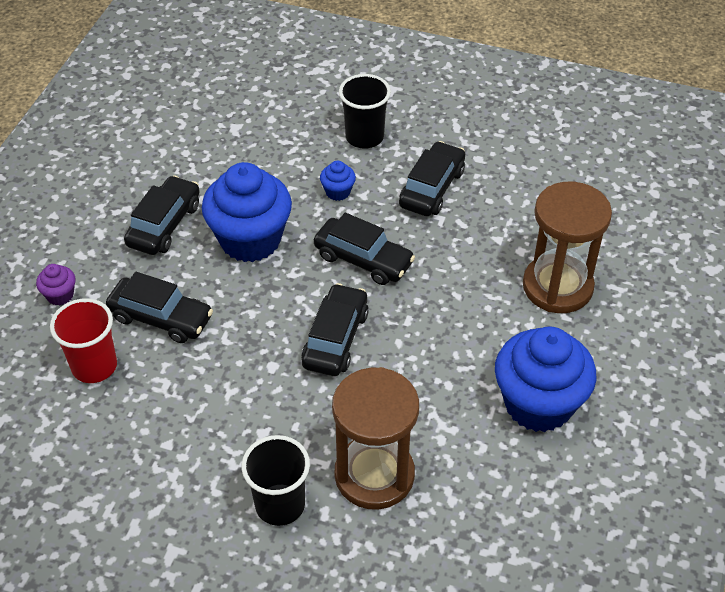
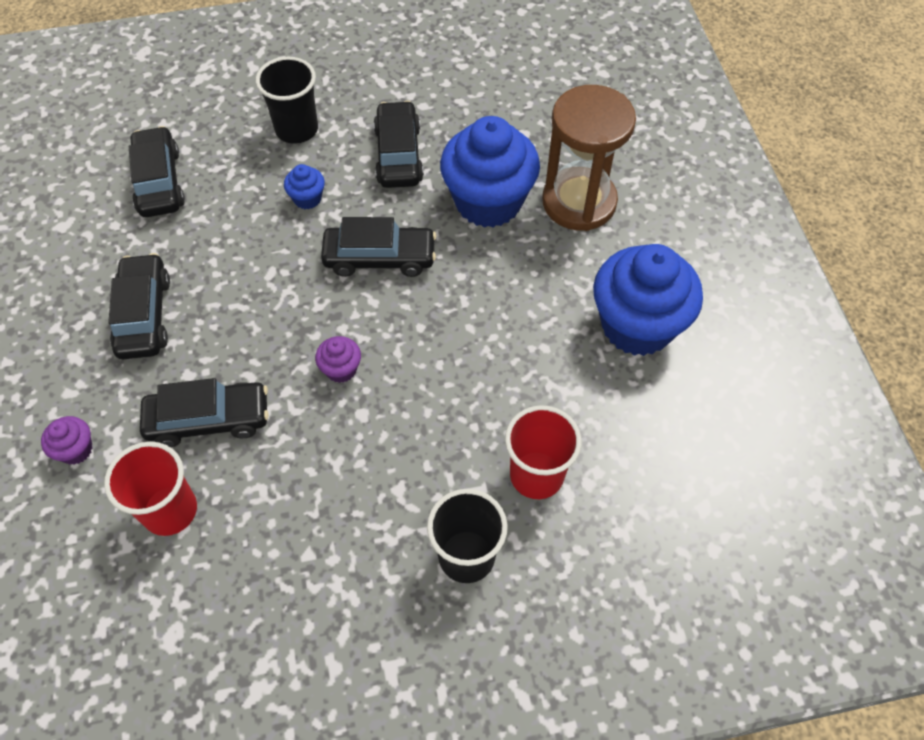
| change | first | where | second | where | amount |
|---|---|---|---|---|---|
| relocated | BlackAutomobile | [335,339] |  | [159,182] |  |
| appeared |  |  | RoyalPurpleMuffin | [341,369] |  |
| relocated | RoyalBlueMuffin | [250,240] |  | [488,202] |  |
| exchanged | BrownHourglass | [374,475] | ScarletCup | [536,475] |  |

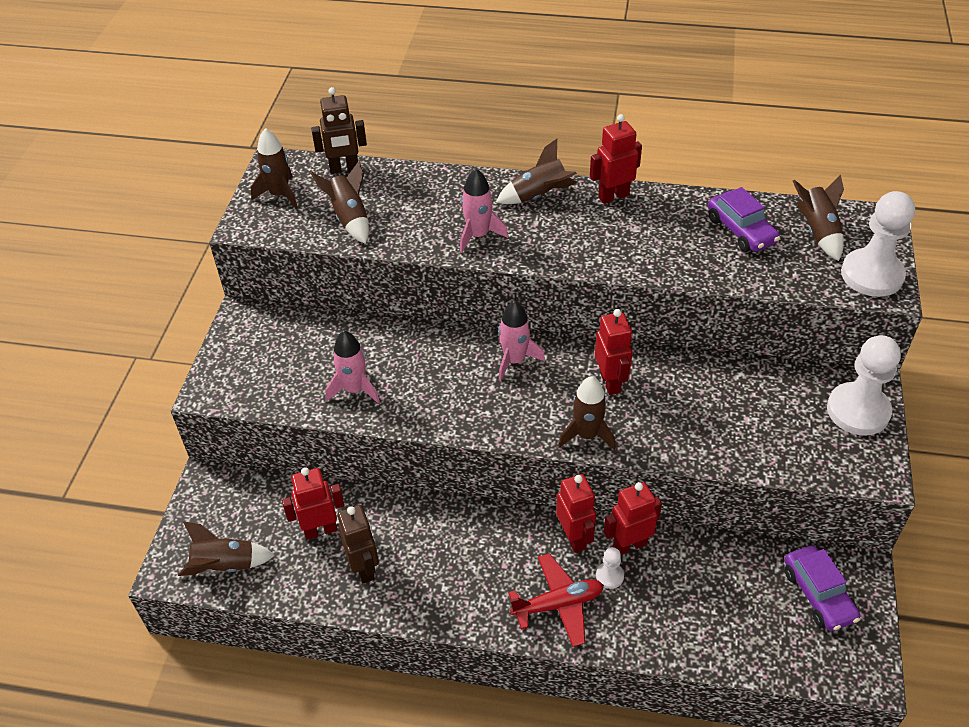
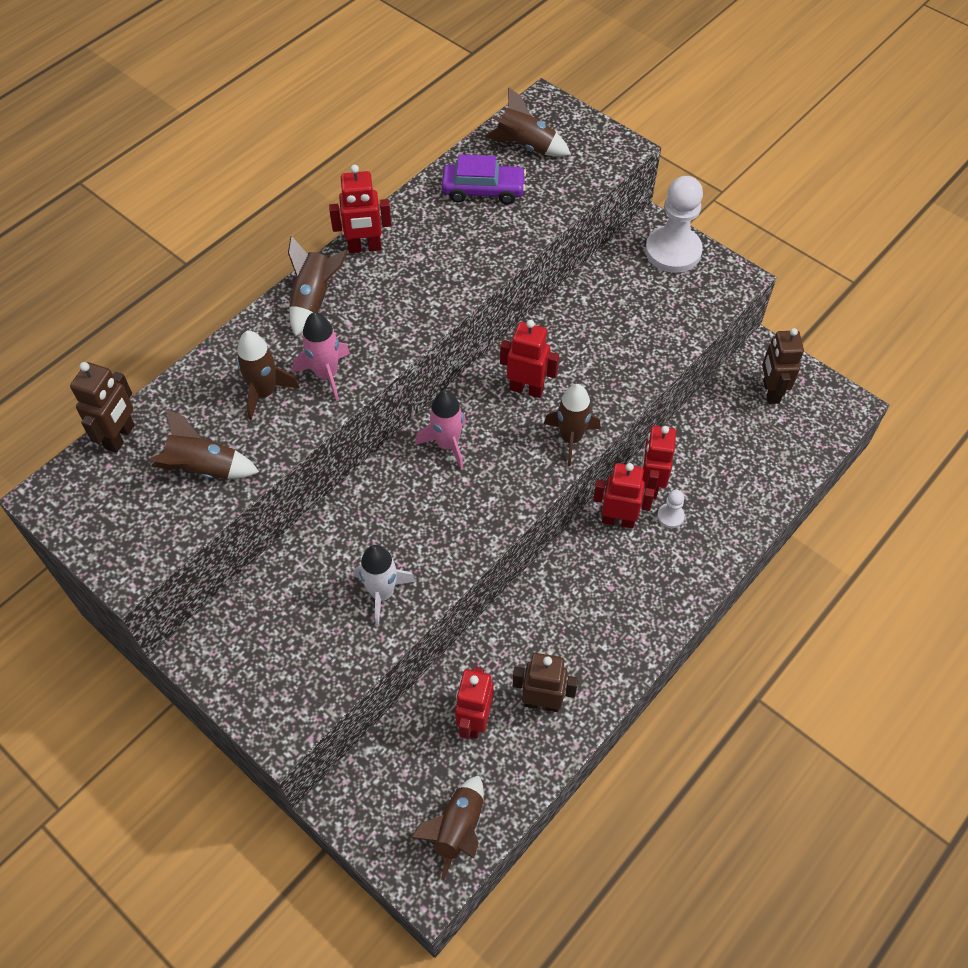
| change | first | where | second | where | amount |
|---|---|---|---|---|---|
| relocated | BrownSpaceship | [280,194] |  | [264,392] |  |
| spun | ScarletToyRobot | [613,196] |  | [365,248] | 105 degrees counterclockwise |
| colour | RosePinkSpaceship | [354,389] | SnowWhiteSpaceship | [382,593] |  |
| exchanged | RoyalPurpleAutomobile | [818,594] | BrownToyRobot | [770,392] |  |
| missing | ScarletToyPlane | [558,604] |  |  |  |
| missing | SnowWhiteGamePawn | [872,275] |  |  |  |

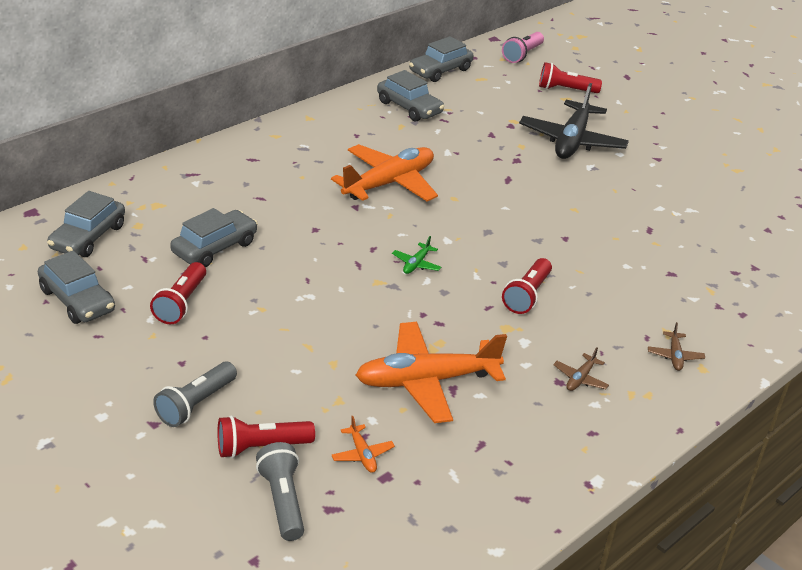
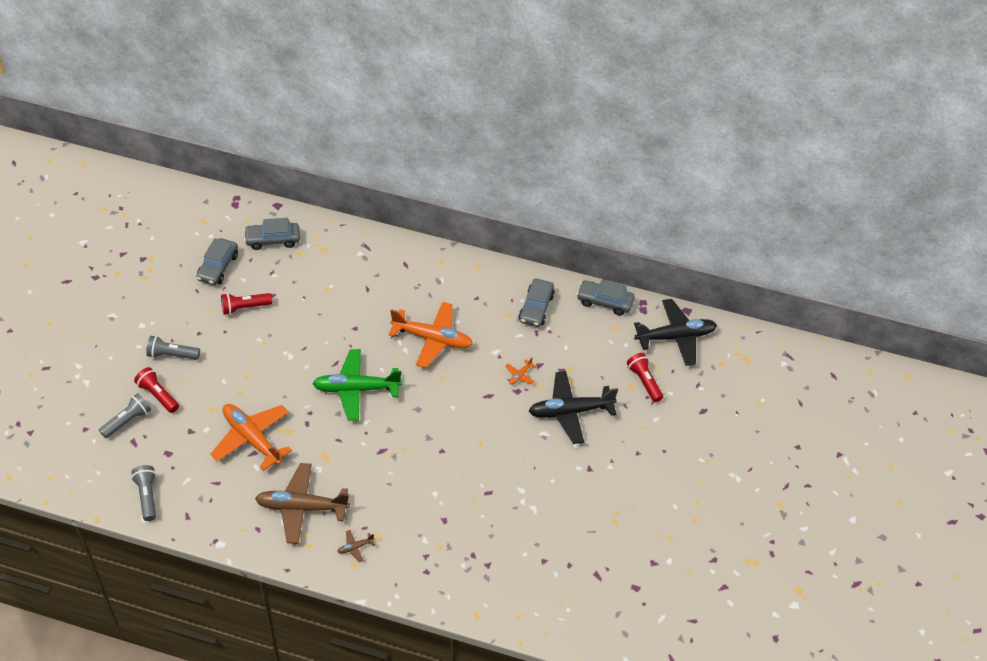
| change | first | where | second | where | amount |
|---|---|---|---|---|---|
| appeared |  |  | AshGreyPocketTorch | [147,496] |  |
| size | BrownToyPlane | [580,379] |  | [301,507] | x2.46 |
| size | GreenToyPlane | [416,264] |  | [356,389] | x2.46 |
| relocated | OrangeColouredToyPlane | [362,454] |  | [520,375] |  |
| exchanged | RosePinkPocketTorch | [522,55] | BlackToyPlane | [676,337] |  |
| missing | AshGreyAutomobile | [215,248] |  |  |  |
| missing | ScarletPocketTorch | [527,295] |  |  |  |

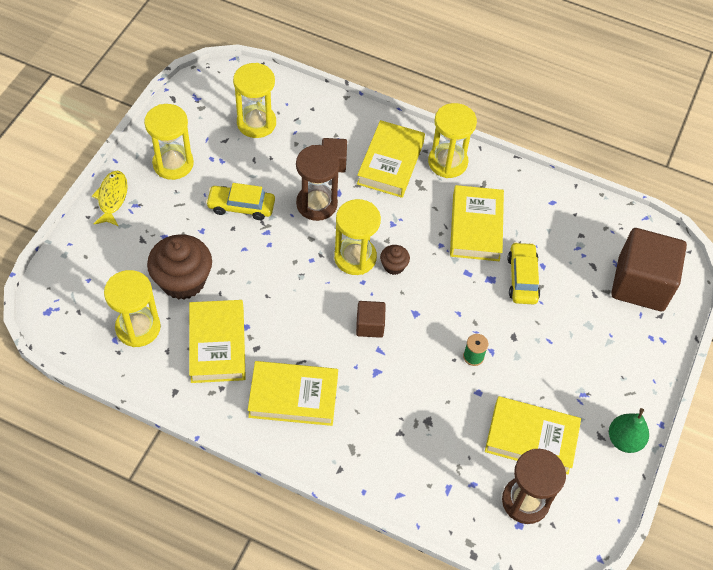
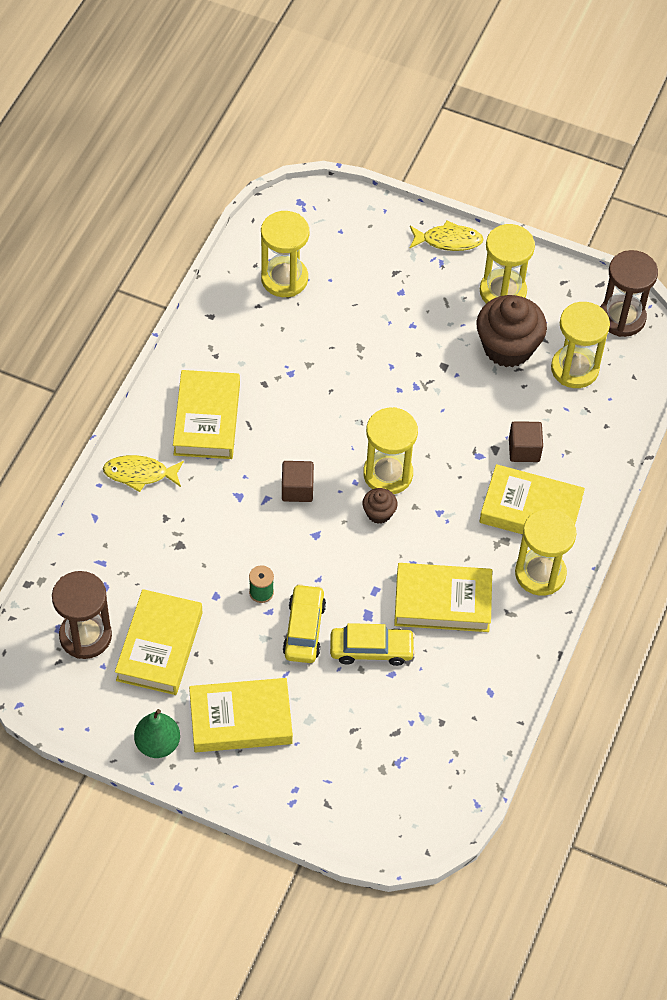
| change | first | where | second | where | amount |
|---|---|---|---|---|---|
| appeared |  |  | YellowFish | [139,474] |  |
| relocated | YellowHardback | [217,345] |  | [240,719] |  |
| relocated | YellowAutomobile | [241,206] |  | [304,629] |  |
| relocated | BrownMuffin | [183,280] |  | [507,347] |  |
| relocated | BrownHourglass | [316,204] |  | [622,318] |  |
| missing | BrownBlock | [641,284] |  |  |  |

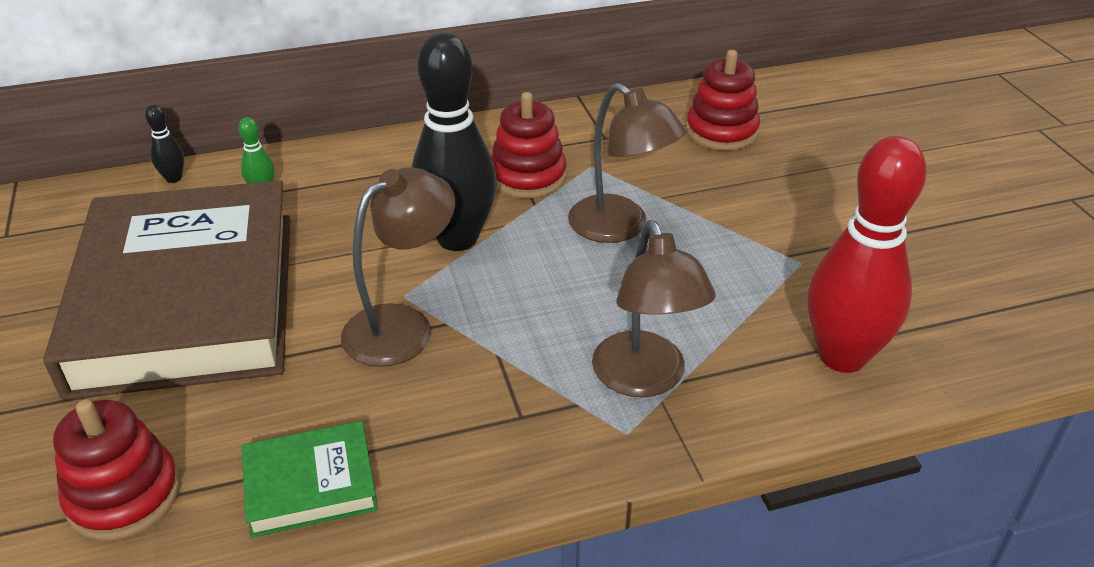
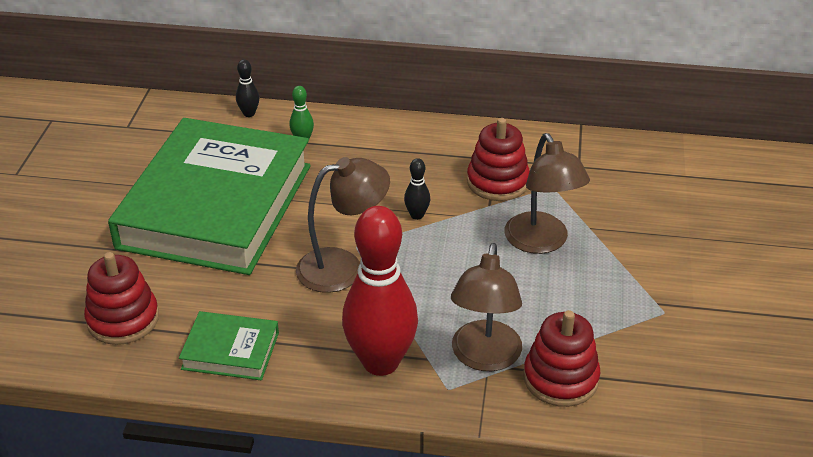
| change | first | where | second | where | amount |
|---|---|---|---|---|---|
| colour | BrownHardback | [187,300] | GreenHardback | [216,206] |  |
| relocated | ScarletSkittle | [842,356] |  | [381,362] |  |
| size | BlackSkittle | [457,238] |  | [417,215] | x0.41 |
| relocated | ScarletStackingToy | [721,131] |  | [560,378] |  |

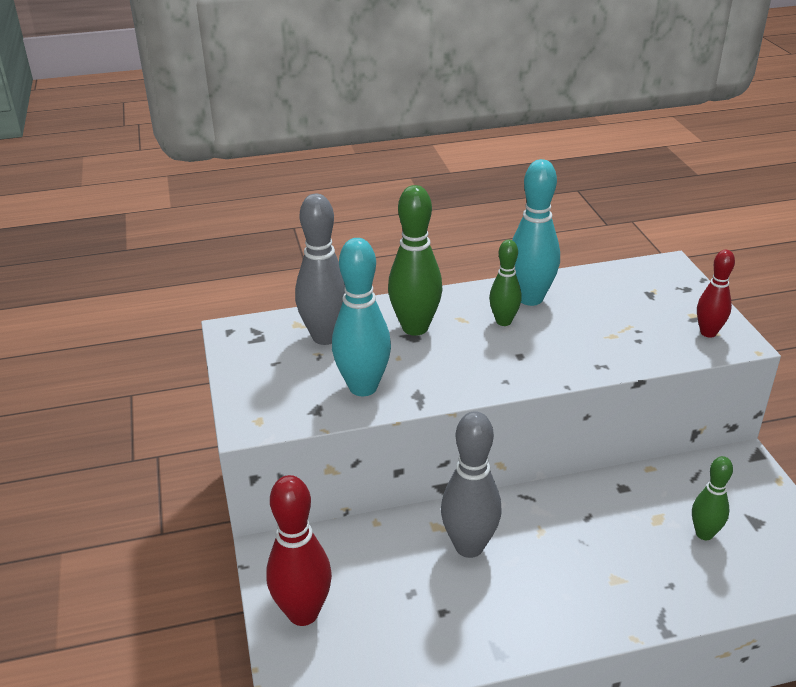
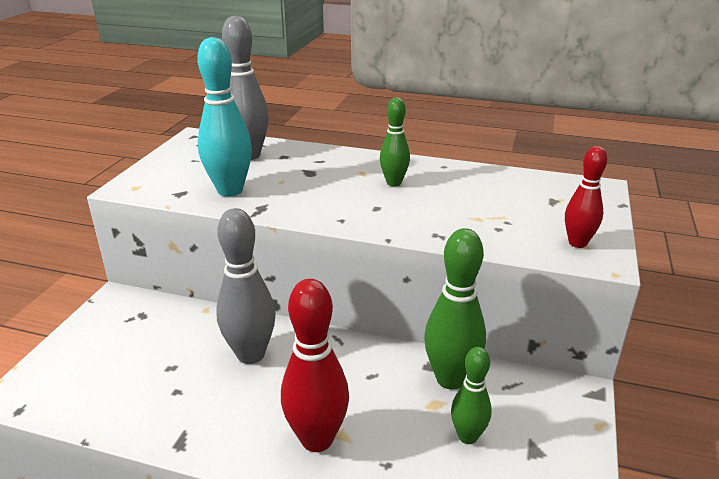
| change | first | where | second | where | amount |
|---|---|---|---|---|---|
| relocated | ScarletSkittle | [303,613] |  | [317,439] |  |
| relocated | GreenSkittle | [415,328] |  | [450,379] |  |
| missing | AquaSkittle | [530,298] |  |  |  |

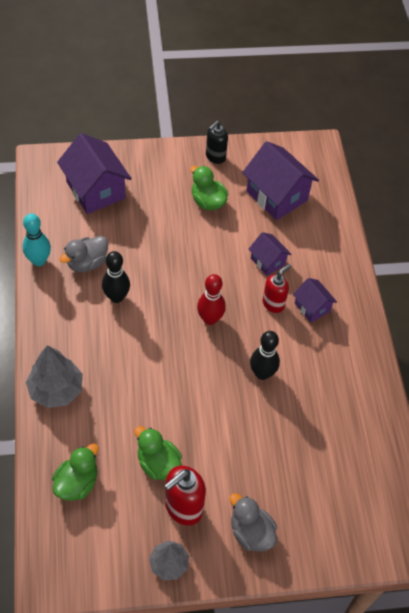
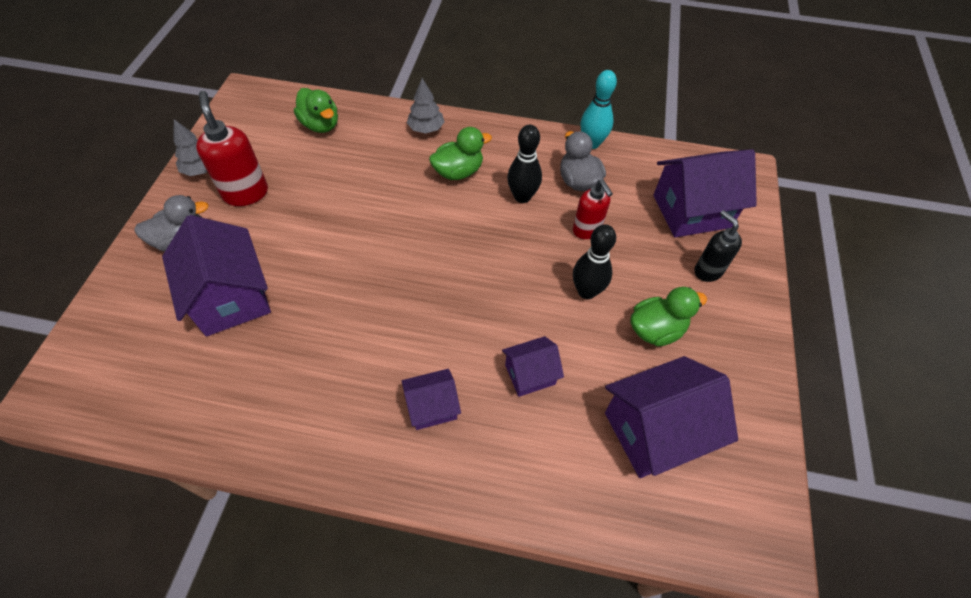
| change | first | where | second | where | amount |
|---|---|---|---|---|---|
| appeared |  |  | RoyalPurpleCottage | [231,297] |  |
| size | AshGreyFirTree | [56,389] |  | [426,128] | x0.64 |
| relocated | GreenToyDuck | [158,463] |  | [458,172] |  |
| relocated | ScarletSoapPump | [273,304] |  | [587,230] |  |
| relocated | BlackSkittle | [262,373] |  | [586,291] |  |
| relocated | BlackSoapPump | [215,157] |  | [707,271] |  |
| missing | ScarletSkittle | [210,319] |  |  |  |

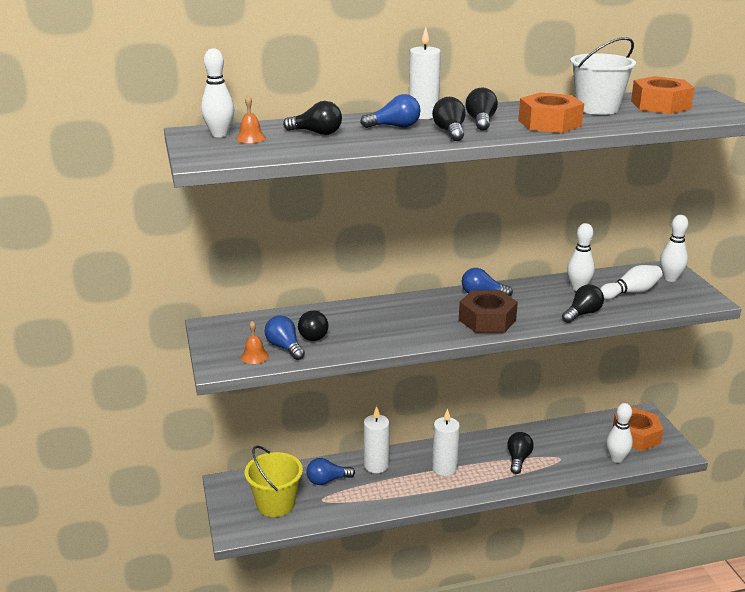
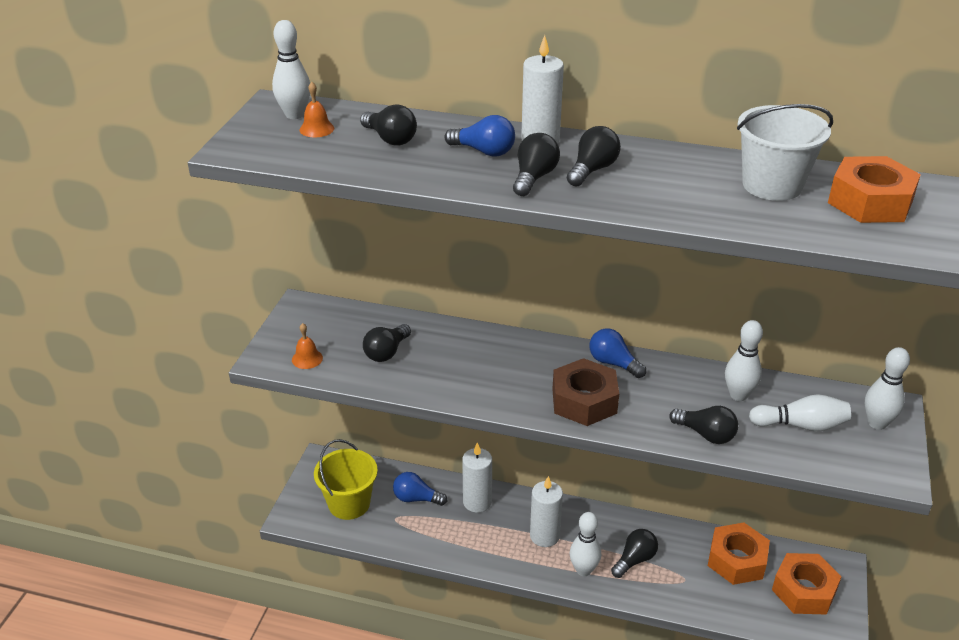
| change | first | where | second | where | amount |
|---|---|---|---|---|---|
| relocated | SnowWhiteSkittle | [616,459] |  | [583,570] |  |
| spun | BlackLightbulb | [582,314] |  | [706,434] | 45 degrees clockwise |
| relocated | OrangeColouredHexagonNut | [549,123] |  | [737,560] |  |
| missing | RoyalBlueLightbulb | [285,347] |  |  |  |

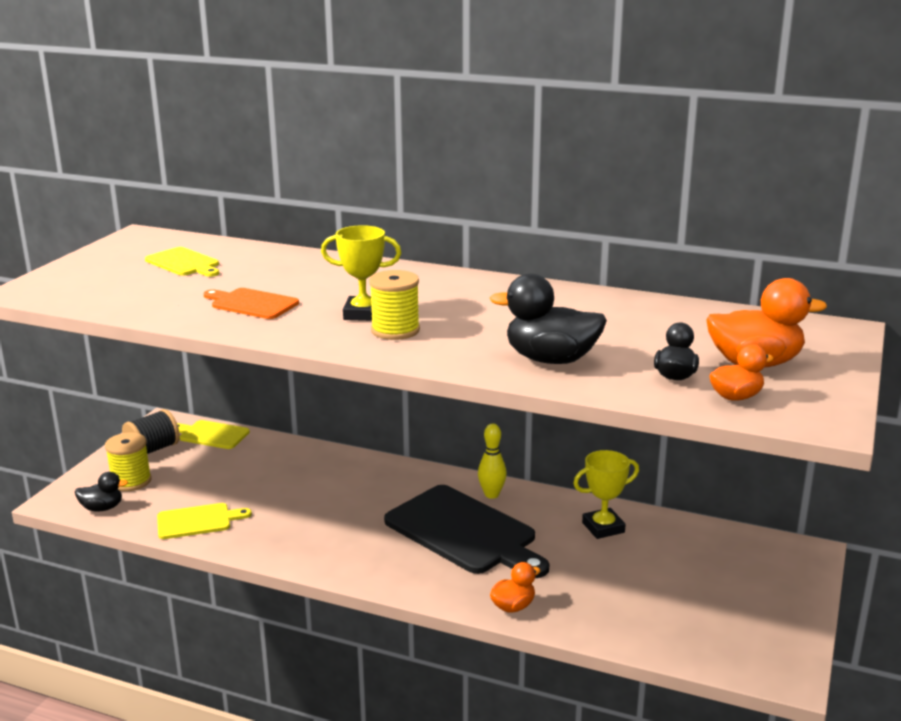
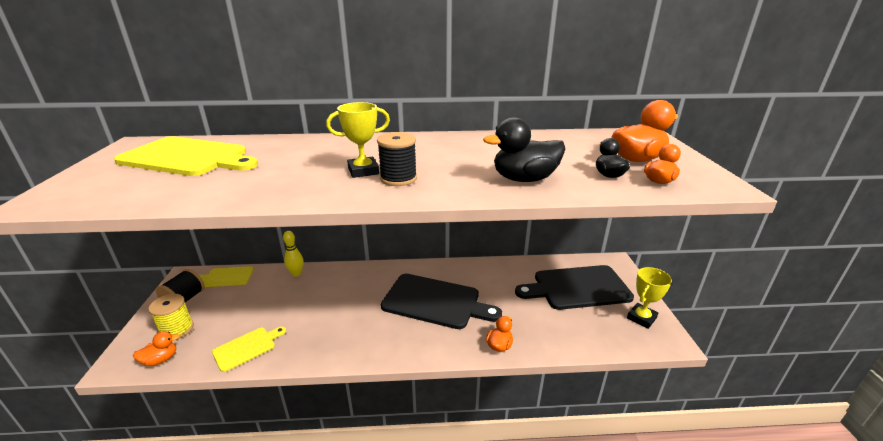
| change | first | where | second | where | amount |
|---|---|---|---|---|---|
| size | YellowBreadBoard | [184,263] |  | [187,157] | x1.92 |
| colour | BlackToyDuck | [102,508] | OrangeColouredToyDuck | [161,360] |  |
| relocated | YellowSkittle | [491,494] |  | [296,273] |  |
| colour | YellowReelOfThread | [395,330] | BlackReelOfThread | [398,178] |  |
| appeared |  |  | BlackBreadBoard | [577,288] |  |
| relocated | YellowAwardCup | [603,527] |  | [641,318] |  |
| missing | OrangeColouredBreadBoard | [252,304] |  |  |  |

